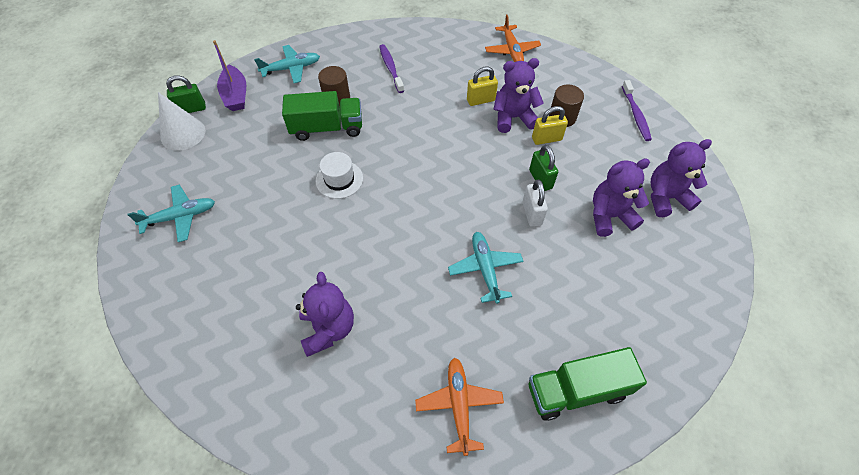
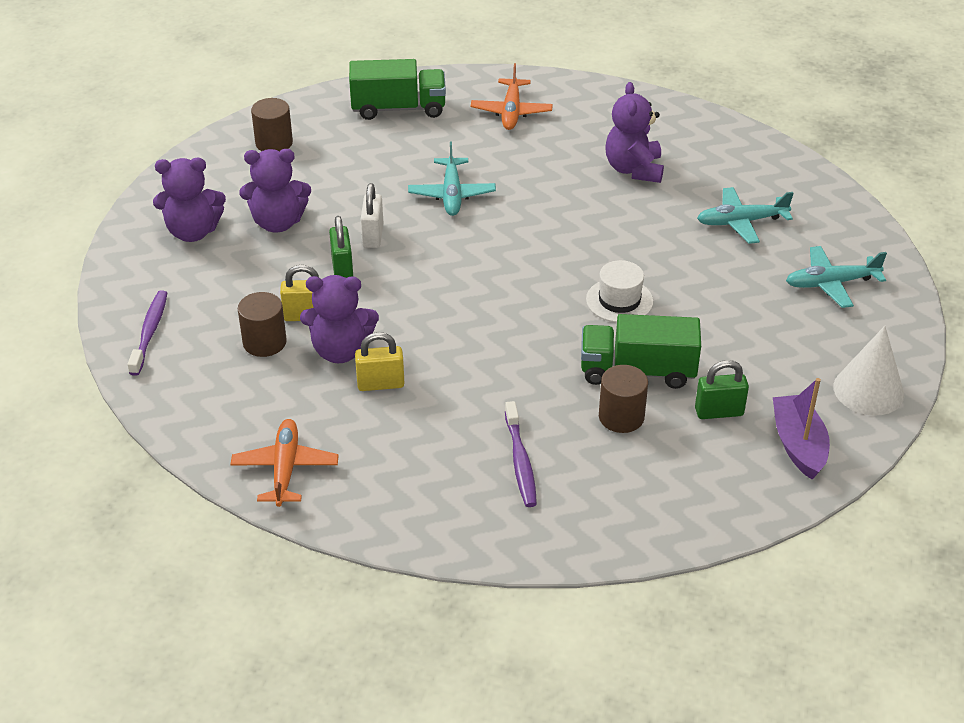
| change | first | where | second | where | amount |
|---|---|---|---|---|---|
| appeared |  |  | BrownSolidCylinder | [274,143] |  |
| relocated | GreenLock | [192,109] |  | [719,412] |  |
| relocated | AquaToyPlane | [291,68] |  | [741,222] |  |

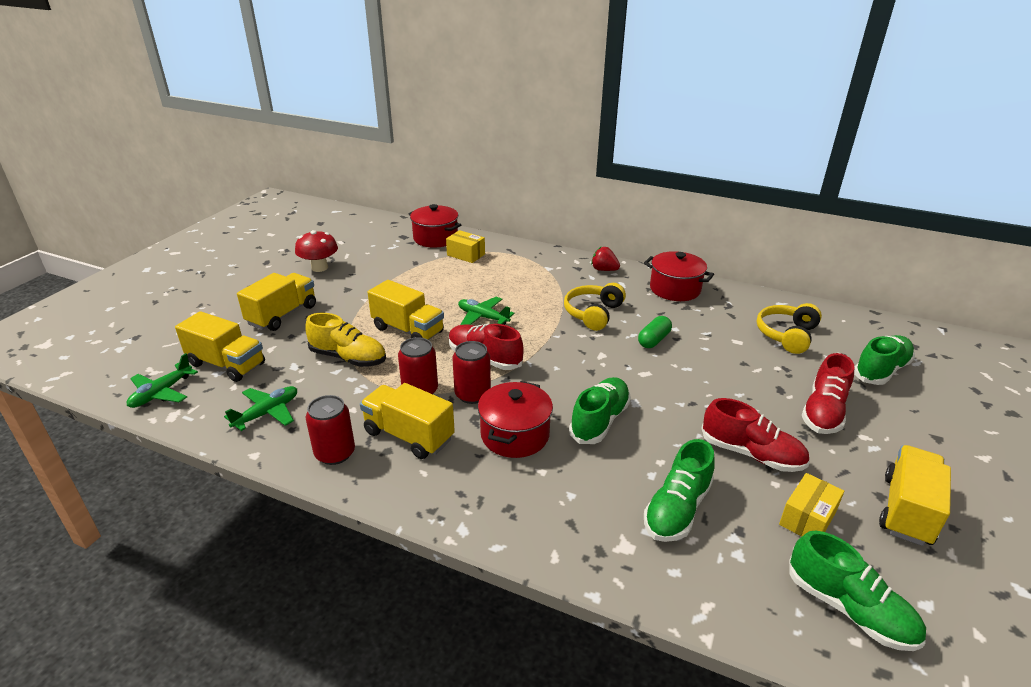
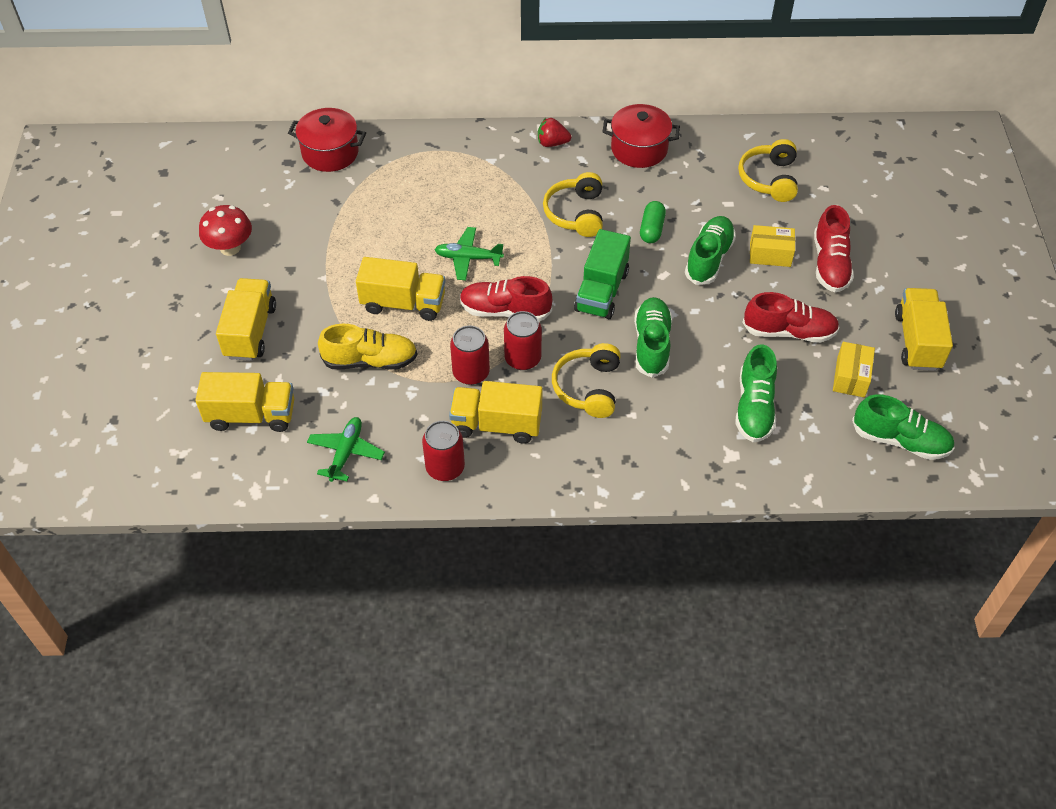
| change | first | where | second | where | amount |
|---|---|---|---|---|---|
| exchanged | ScarletCookingPot | [515,435] | YellowOverEarHeadphones | [588,388] |  |
| appeared |  |  | GreenToyTruck | [601,291] |  |
| relocated | GreenSneaker | [881,370] |  | [709,258] |  |
| relocated | YellowPackage | [466,255] |  | [770,254] |  |
| missing | GreenToyPlane | [161,393] |  |  |  |

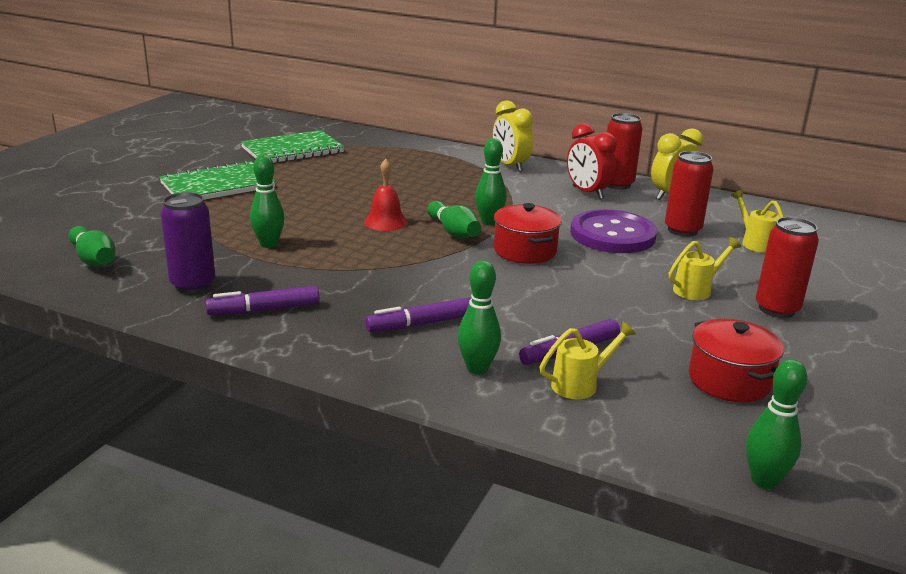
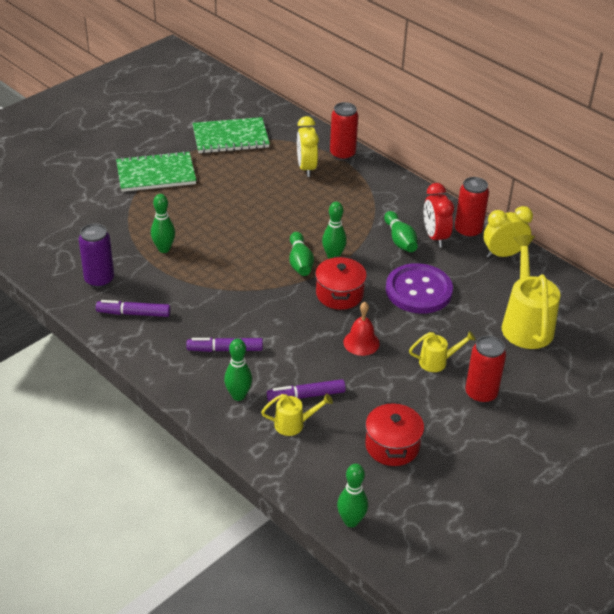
| change | first | where | second | where | amount |
|---|---|---|---|---|---|
| relocated | YellowClock | [510,166] |  | [306,168] |  |
| relocated | ScarletTin | [682,230] |  | [342,154] |  |
| relocated | ScarletSchoolBell | [385,222] |  | [361,342] |  |
| relocated | GreenSkittle | [94,259] |  | [400,240] |  |
| size | YellowWateringCan | [755,243] |  | [526,324] | x1.98 |

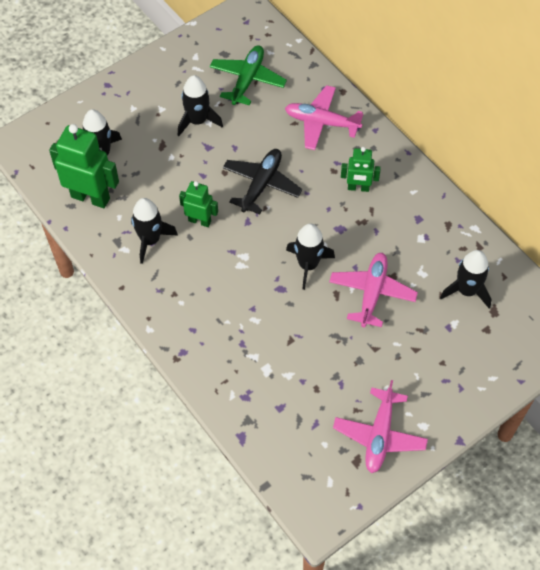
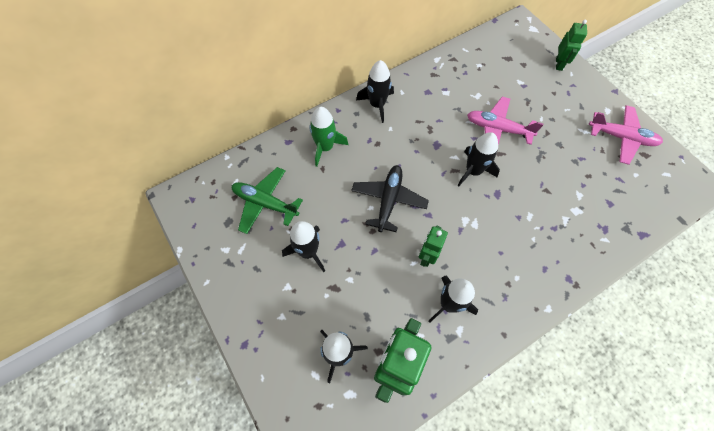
| change | first | where | second | where | amount |
|---|---|---|---|---|---|
| exchanged | RosePinkToyPlane | [321,122] | GreenSpaceship | [325,147] |  |
| spun | BlackToyPlane | [261,184] |  | [388,200] | 75 degrees clockwise |
| relocated | BlackSpaceship | [466,290] |  | [377,105] |  |
| relocated | GreenToyRobot | [358,188] |  | [559,64] |  |

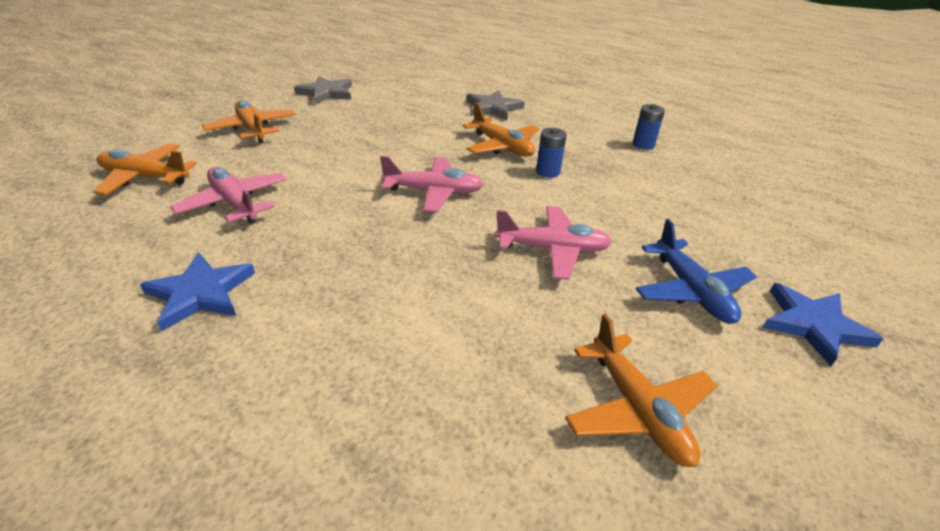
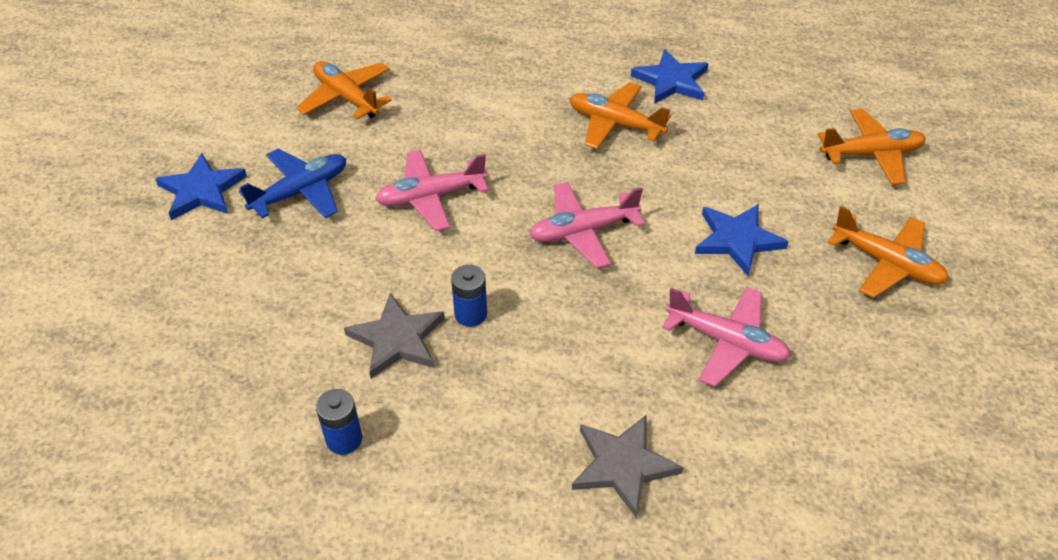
| change | first | where | second | where | amount |
|---|---|---|---|---|---|
| spun | RoyalBlueToyPlane | [691,291] |  | [301,192] | 90 degrees clockwise |
| relocated | AshGreyStar | [326,93] |  | [397,339] |  |
| relocated | OrangeColouredToyPlane | [502,146] |  | [615,124] |  |
| relocated | RosePinkToyPlane | [235,203] |  | [726,342] |  |
| appeared |  |  | RoyalBlueStar | [737,240] |  |

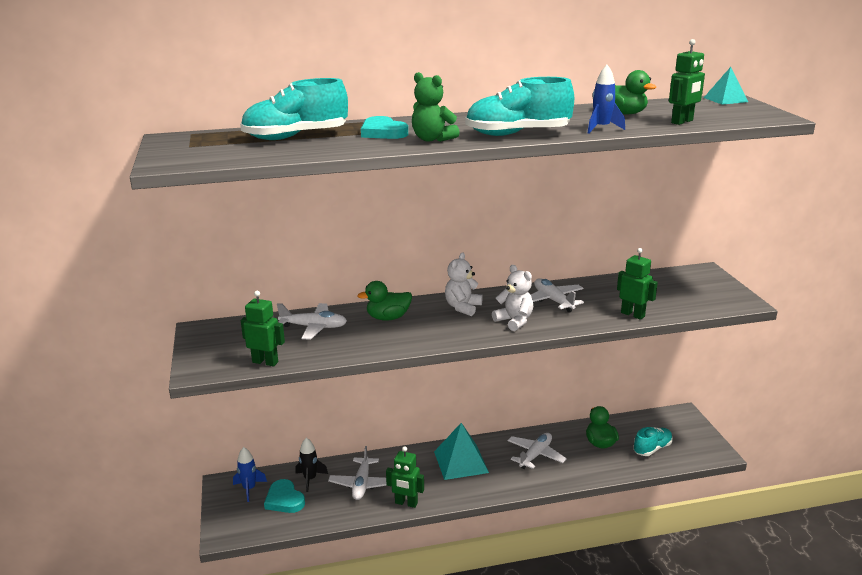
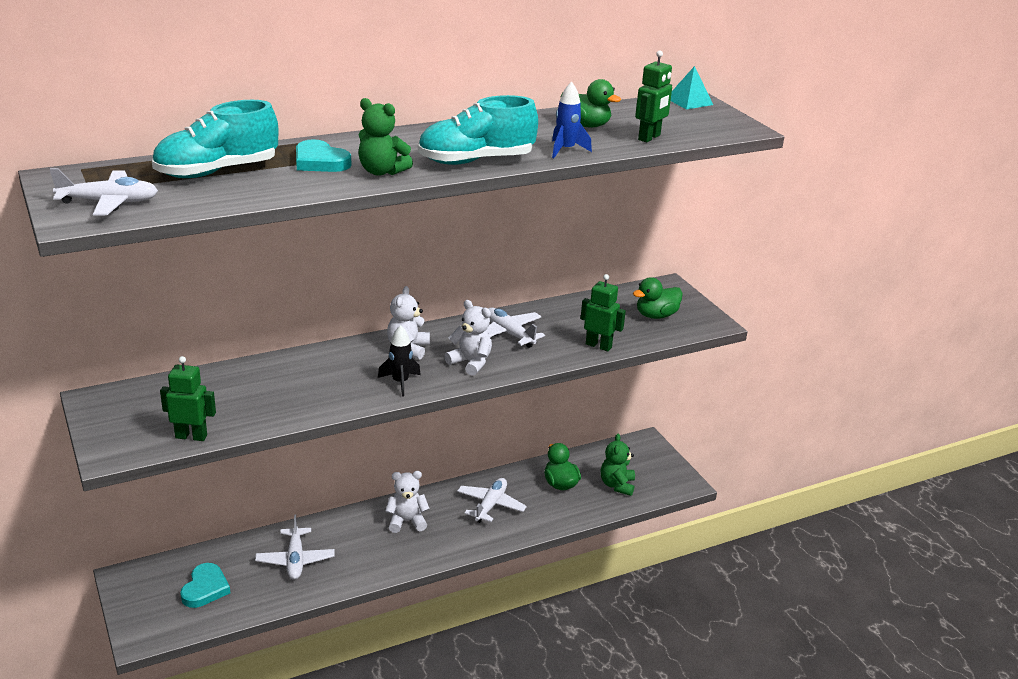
| change | first | where | second | where | amount |
|---|---|---|---|---|---|
| relocated | SnowWhiteToyPlane | [314,327] |  | [109,202] |  |
| spun | AquaHeartShape | [284,500] |  | [205,588] | 120 degrees counterclockwise |
| relocated | BlackSpaceship | [310,479] |  | [400,382] |  |
| exchanged | AquaPyramidShape | [460,462] | SnowWhiteTeddy | [406,521] |  |
| exchanged | AquaSneaker | [652,448] | GreenTeddy | [617,485] |  |
| relocated | GreenToyDuck | [388,318] |  | [656,315] |  |
| missing | RoyalBlueSpaceship | [249,489] |  |  |  |
| missing | GreenToyRobot | [406,503] |  |  |  |

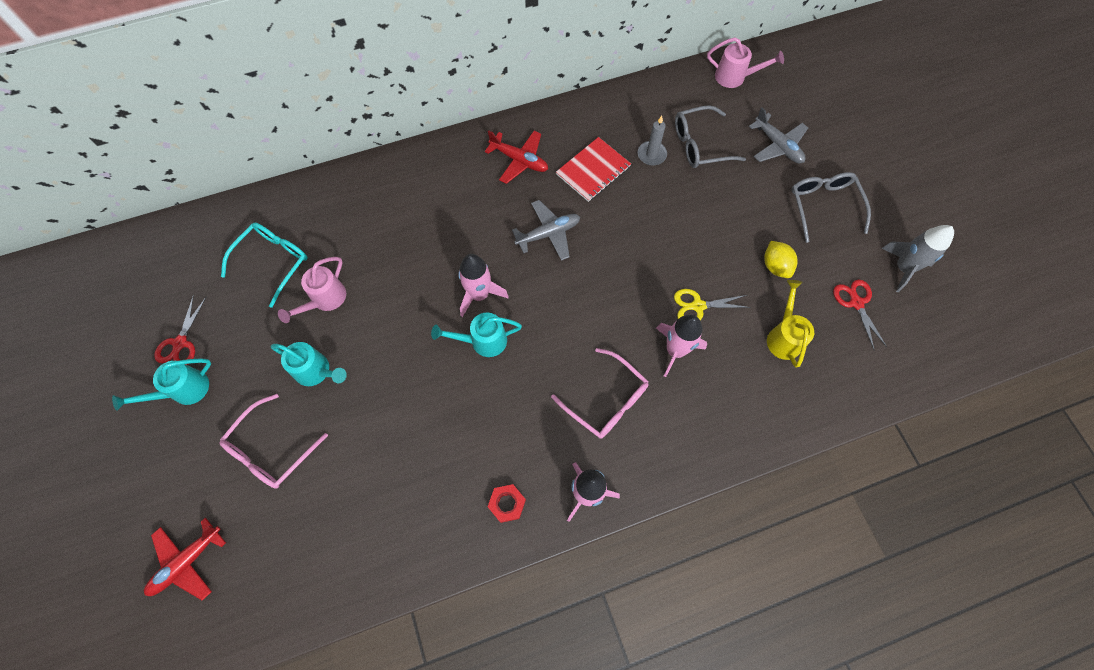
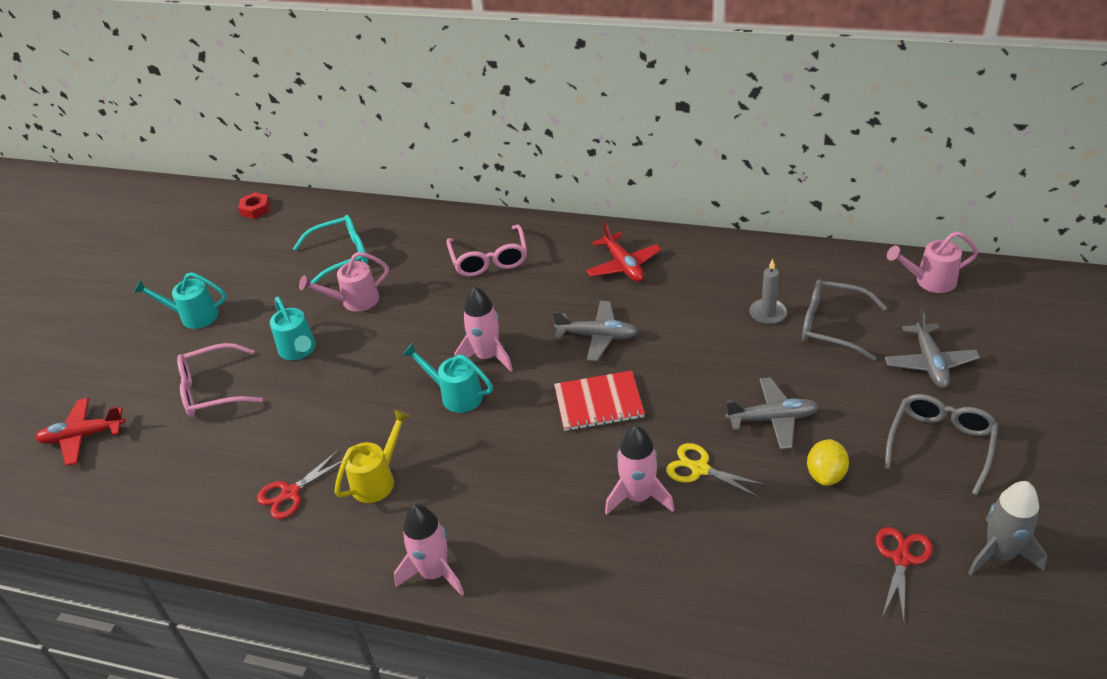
| change | first | where | second | where | amount |
|---|---|---|---|---|---|
| relocated | ScarletHexagonNut | [507,504] |  | [255,209] |  |
| relocated | ScarletShears | [180,343] |  | [291,493] |  |
| relocated | YellowWateringCan | [783,337] |  | [378,479] |  |
| relocated | RosePinkGlasses | [606,400] |  | [489,259] |  |
| relocated | ScarletExerciseBook | [593,170] |  | [598,402] |  |
| appeared |  |  | AshGreyToyPlane | [772,419] |  |
| spun | RosePinkWateringCan | [734,77] |  | [930,281] | 120 degrees clockwise |

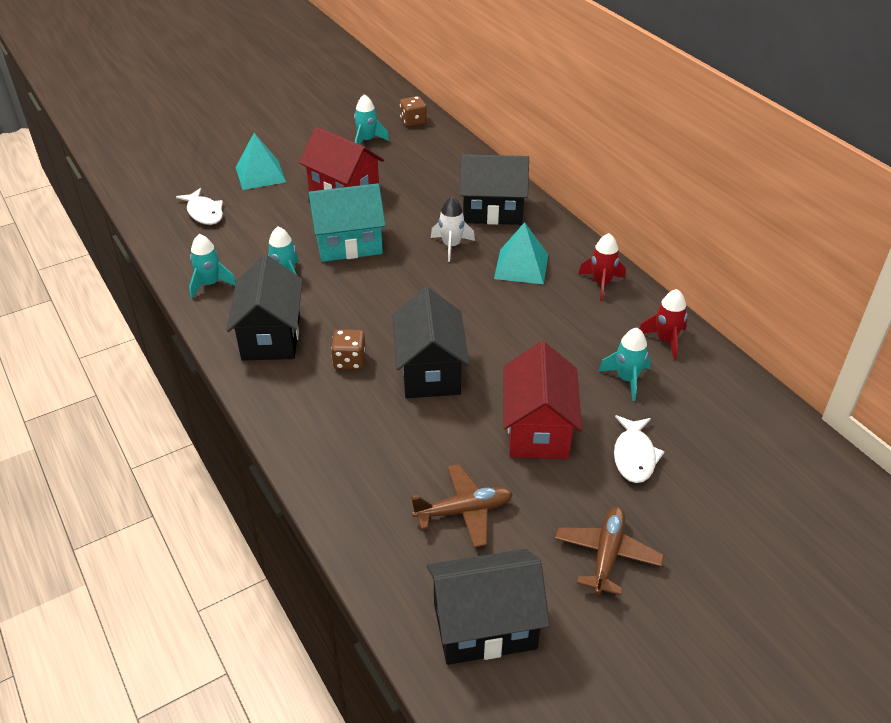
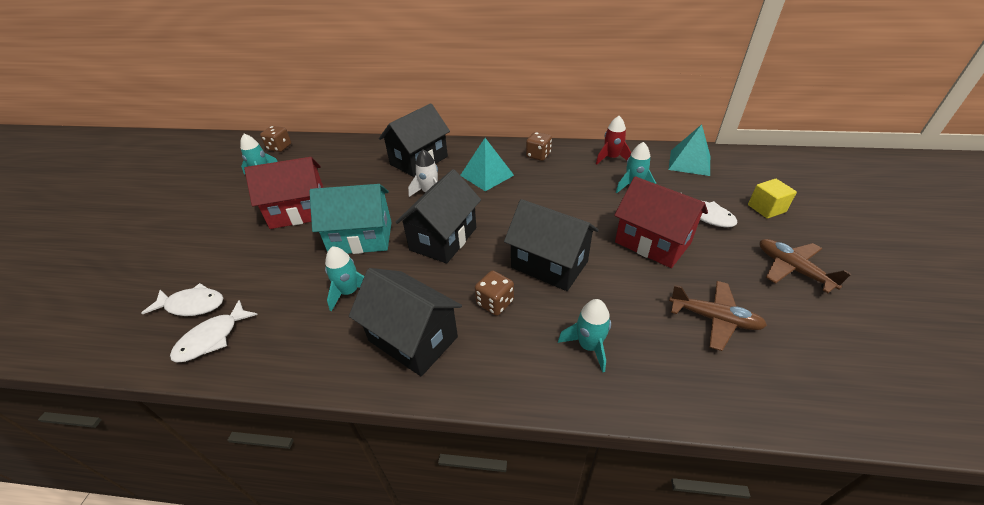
| change | first | where | second | where | amount |
|---|---|---|---|---|---|
| appeared |  |  | SnowWhiteFish | [212,338] |  |
| spun | AquaCottage | [349,244] |  | [361,238] | 60 degrees clockwise |
| relocated | BlackCottage | [484,625] |  | [443,239] |  |
| exchanged | ScarletSpaceship | [601,283] | BrownDice | [538,155] |  |
| relocated | AquaSpaceship | [210,284] |  | [588,346] |  |
| relocated | AquaPyramidShape | [260,174] |  | [689,162] |  |
| spun | BrownToyPlane | [464,511] |  | [714,319] | 90 degrees clockwise |
| appeared |  |  | YellowBlock | [766,208] |  |

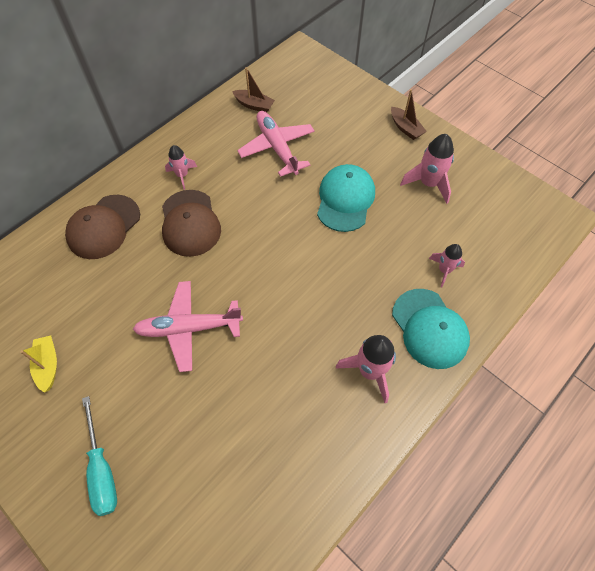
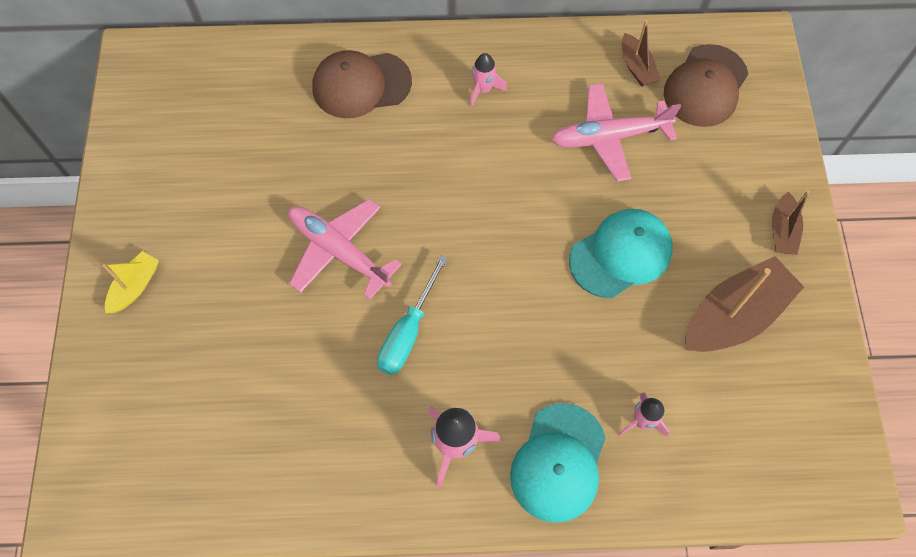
| change | first | where | second | where | amount |
|---|---|---|---|---|---|
| relocated | YellowBoat | [48,365] |  | [135,286] |  |
| relocated | AquaHandScrewdriver | [102,469] |  | [408,332] |  |
| spun | RosePinkToyPlane | [277,148] |  | [610,137] | 120 degrees counterclockwise |
| relocated | BrownPeakedCap | [190,223] |  | [705,86] |  |
| exchanged | RosePinkSpaceship | [428,183] | BrownBoat | [734,316] |  |

